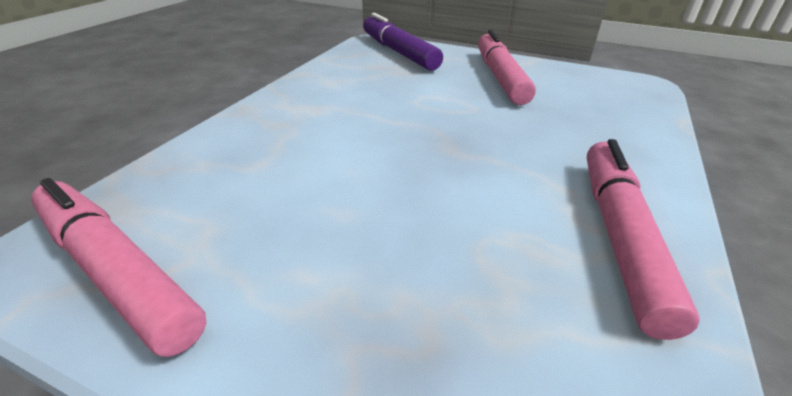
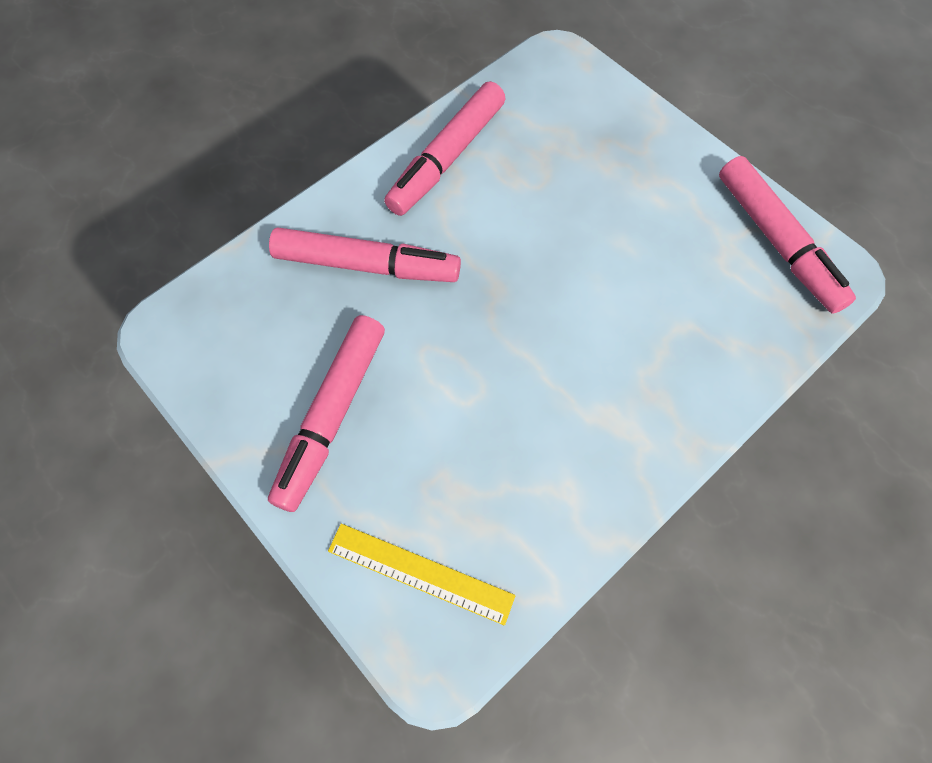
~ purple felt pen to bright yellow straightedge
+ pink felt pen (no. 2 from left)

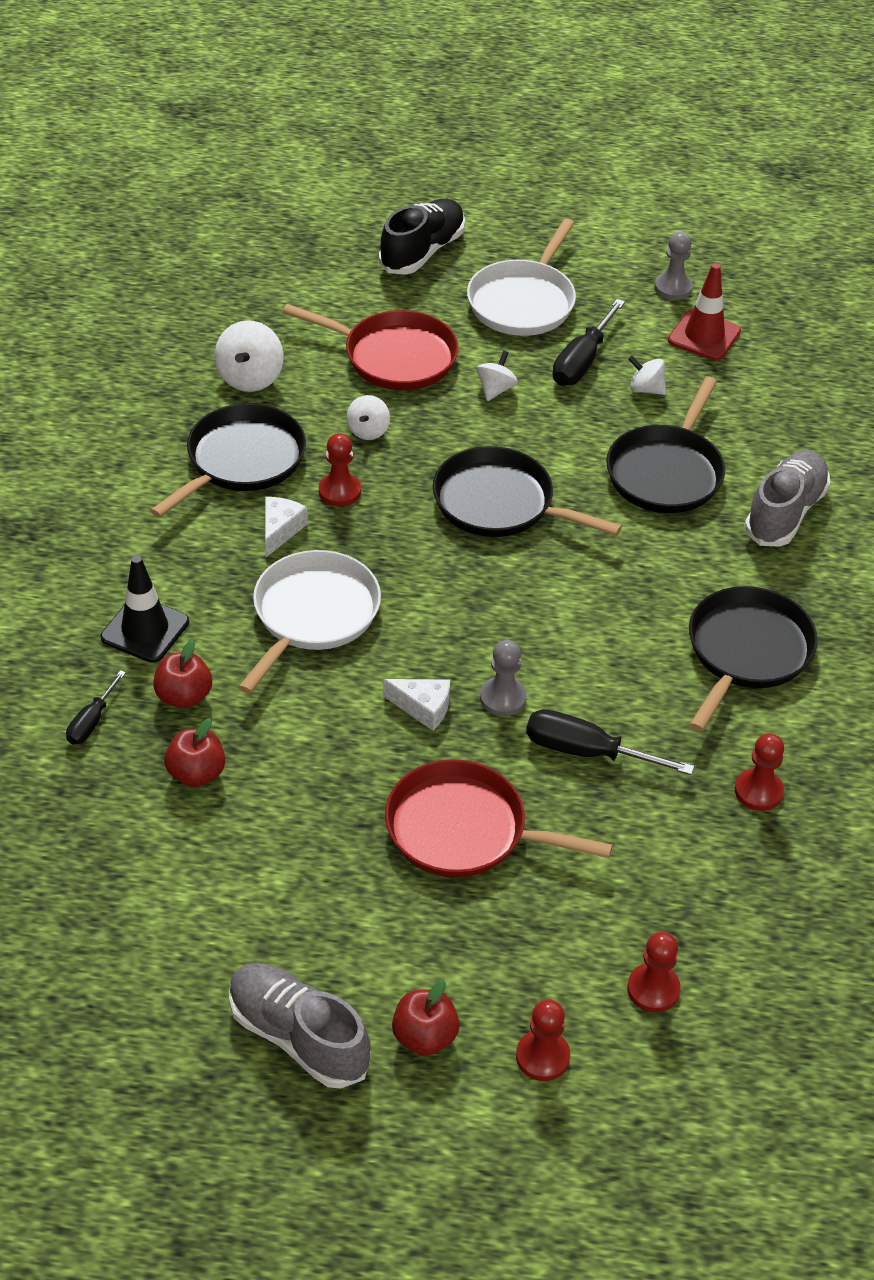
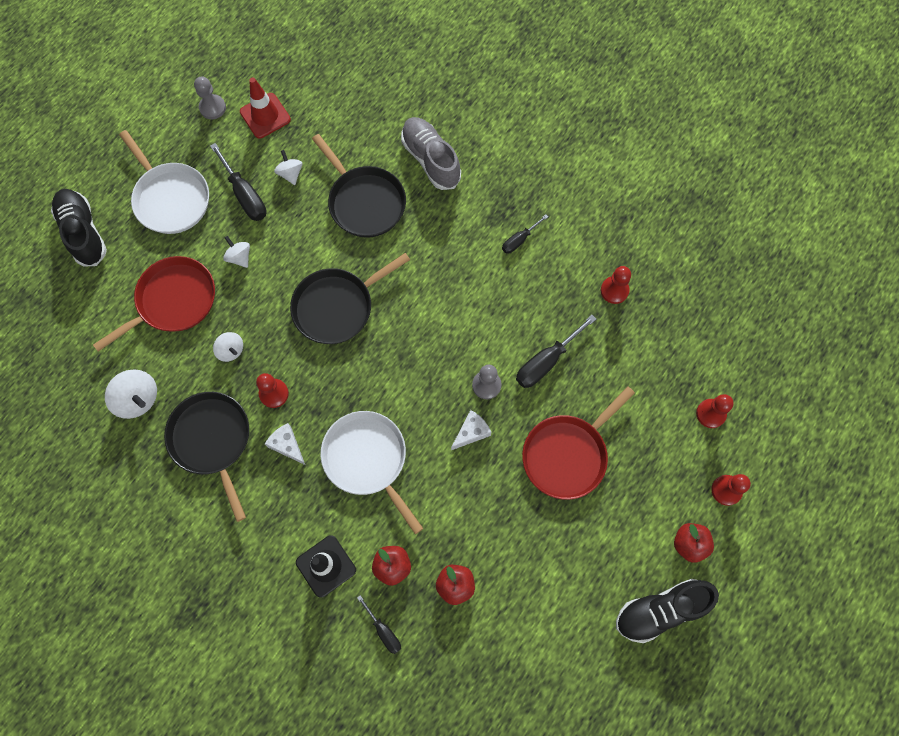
~ grey shoe (no. 1 from left) to black shoe (no. 2 from left)
~ pure white toy top (no. 4 from left) 105 degrees clockwise
~ black frying pan (no. 4 from left) to black screwdriver (no. 3 from left)

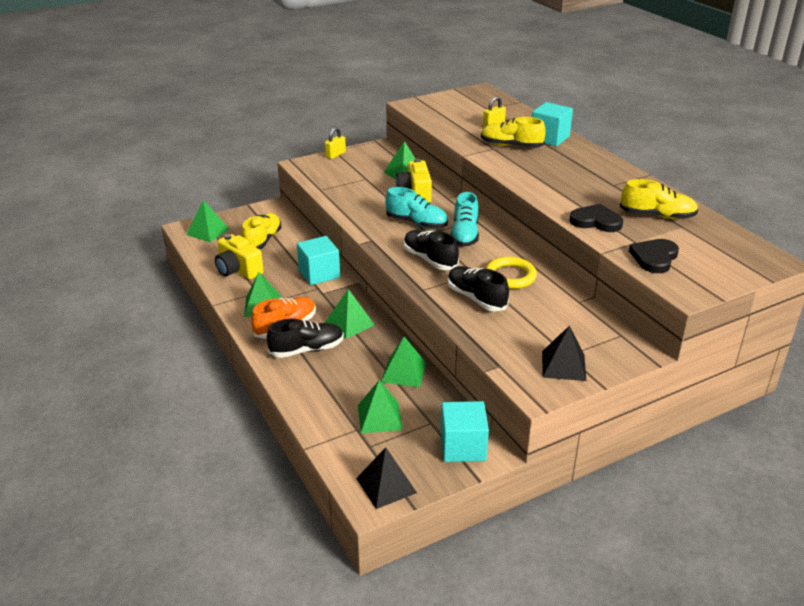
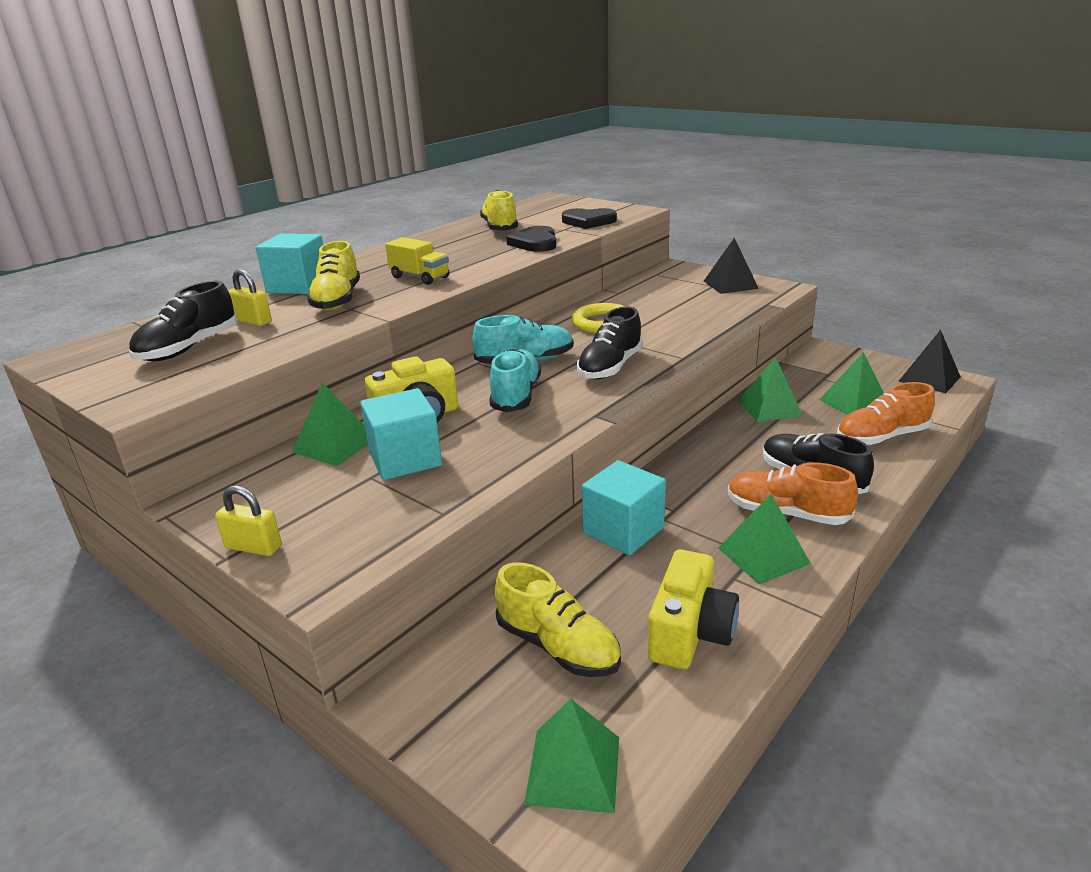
~ bright yellow shoe (no. 1 from left in the first image) 135 degrees counterclockwise
- leaf-green pyramid shape (no. 3 from left)
~ turquoise block (no. 2 from left)
~ black shoe (no. 3 from left in the first image) to black shoe (no. 1 from left)
+ bright yellow toy truck
+ orange-coloured shoe (no. 2 from left)

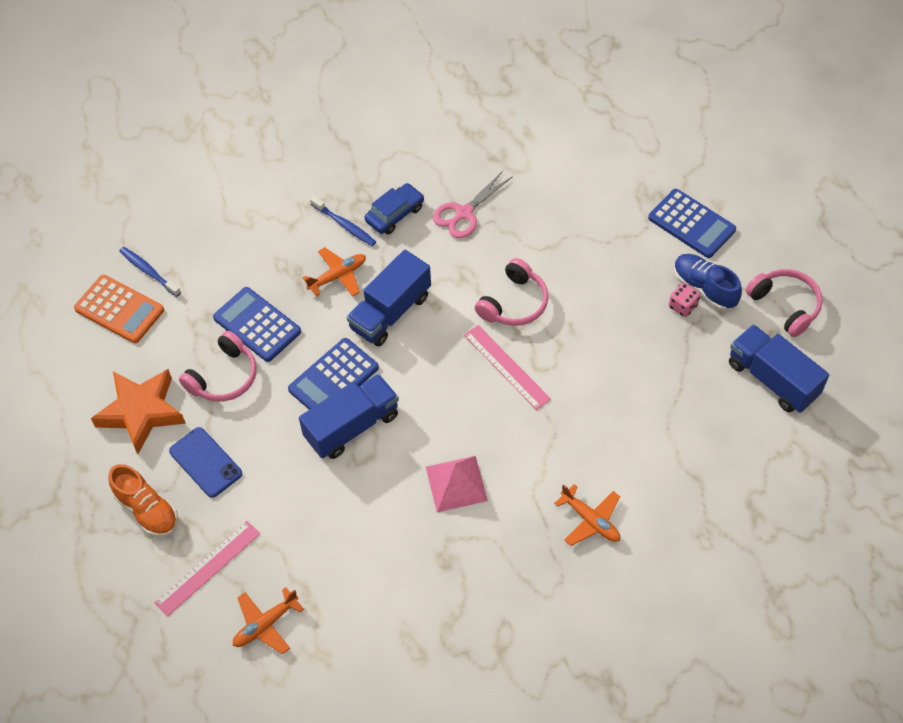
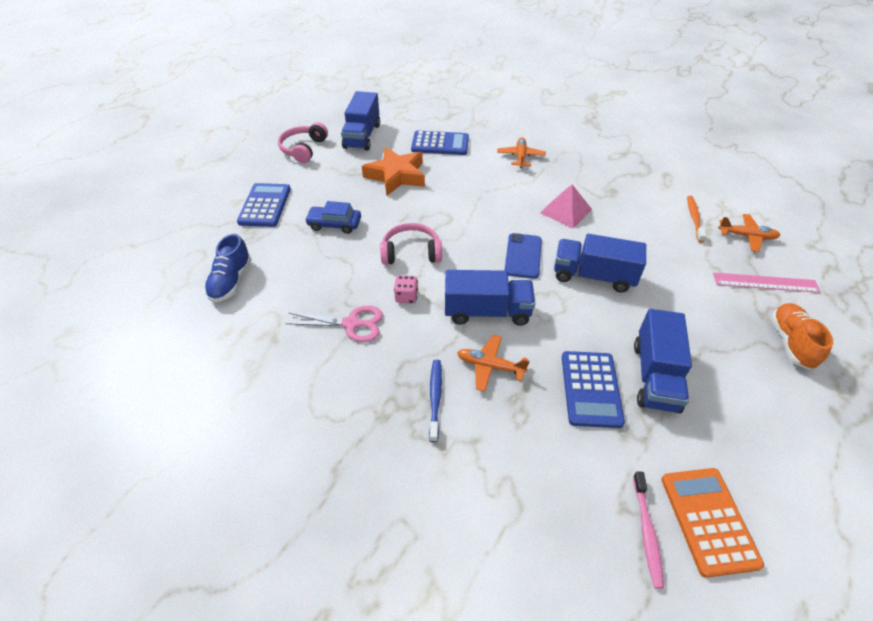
~ orange-coloured five-pointed star
~ cobalt toothbrush (no. 1 from left) to pink toothbrush
~ cobalt mobile phone
~ pink headset (no. 1 from left) to cobalt toy truck (no. 4 from left)
~ cobalt calculator (no. 2 from left)
~ cobalt toy car
- pink straightedge (no. 2 from left)
~ pink game die
~ cobalt shoe
+ orange-coloured toothbrush

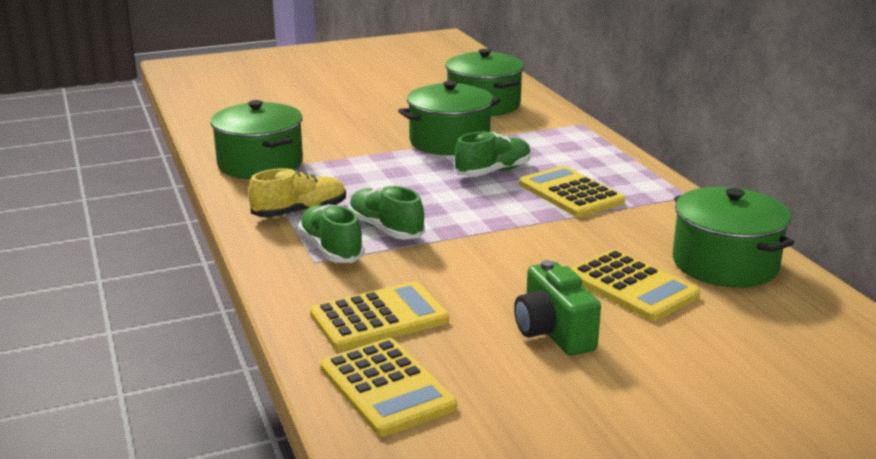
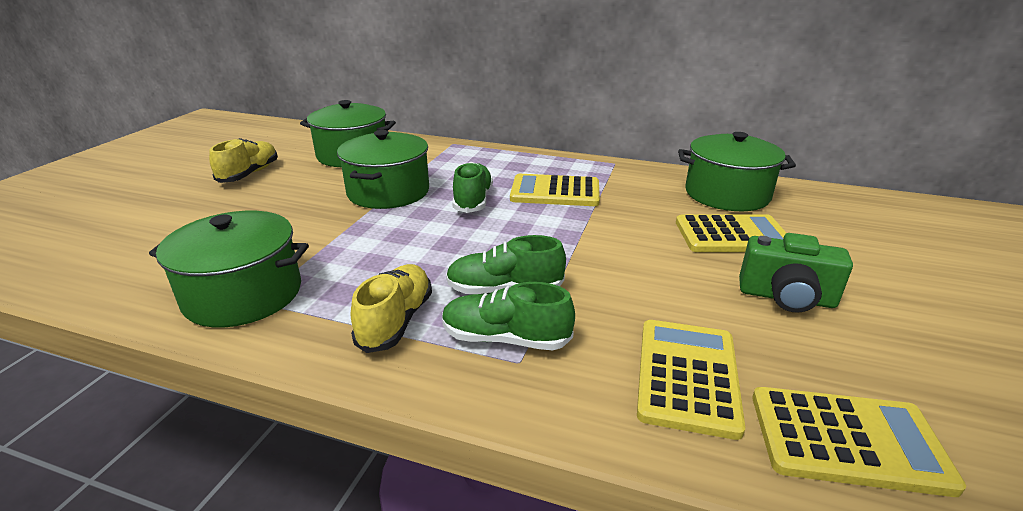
+ bright yellow shoe (no. 1 from left)

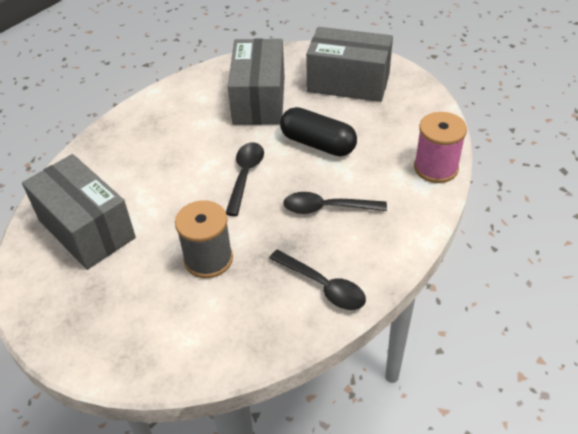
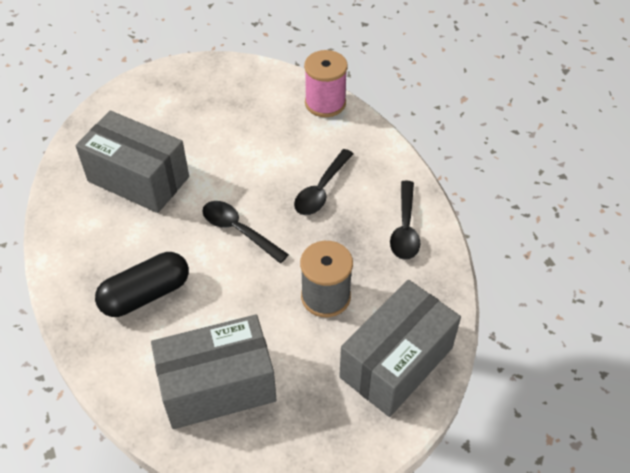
~ black tablespoon (no. 2 from left in the first image) 120 degrees clockwise
~ black pill shape
~ grey parcel (no. 3 from left)

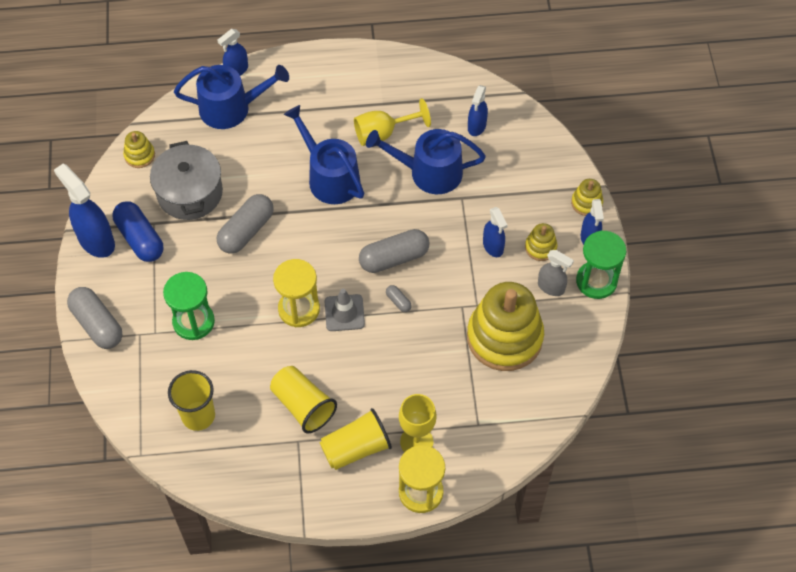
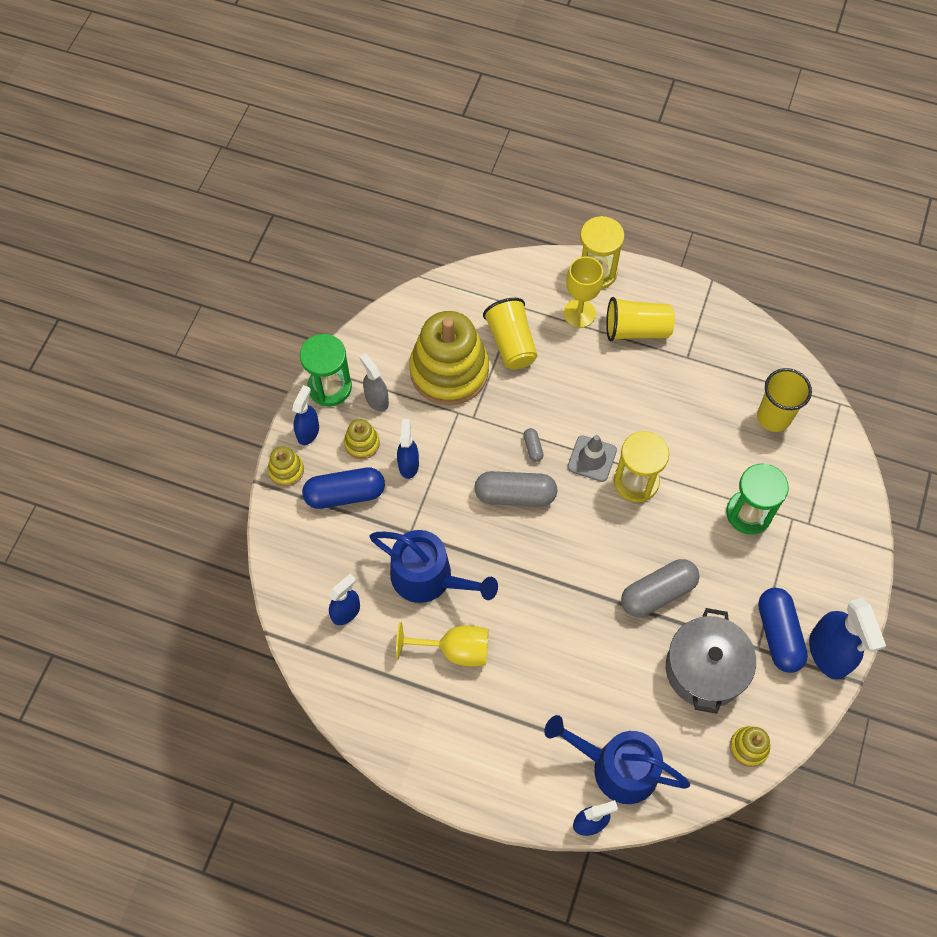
- grey pill shape (no. 1 from left)
~ bright yellow tumbler (no. 2 from left in the first image) to bright yellow tumbler (no. 1 from left)
- cobalt watering pot (no. 2 from left)
+ cobalt pill shape (no. 1 from left)

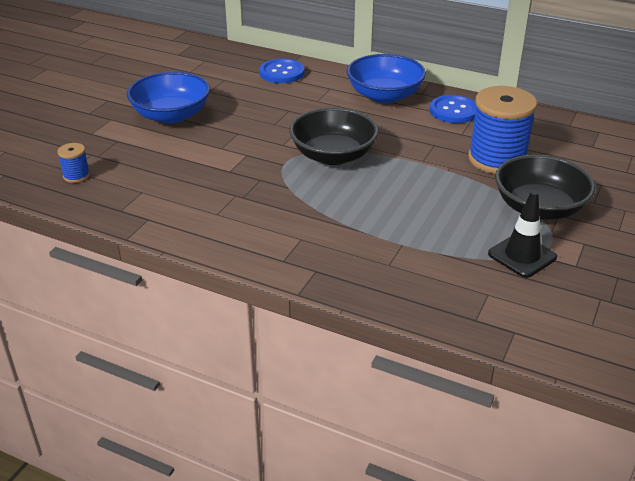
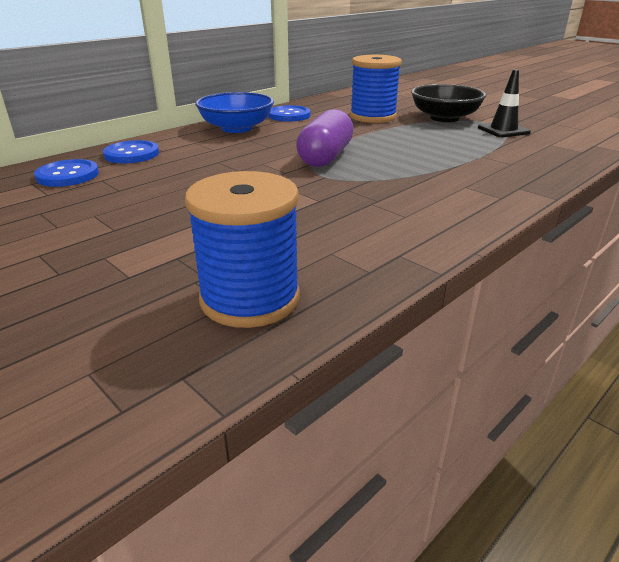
~ cobalt bobbin (no. 1 from left) x2.25
- cobalt deep dish (no. 1 from left)
~ black deep dish (no. 1 from left) to purple pill shape
+ cobalt button (no. 1 from left)

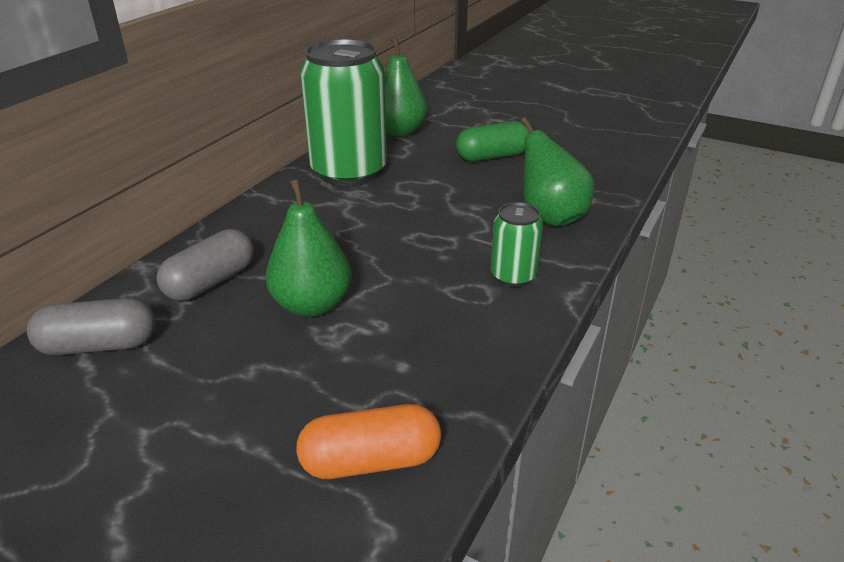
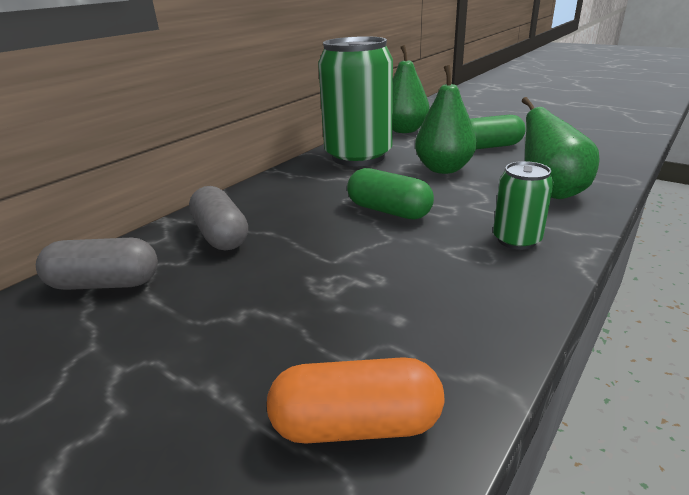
~ grey pill shape (no. 2 from left) 75 degrees counterclockwise
~ leaf-green toy pear (no. 1 from left in the first image) to leaf-green toy pear (no. 2 from left)
+ leaf-green pill shape (no. 1 from left)

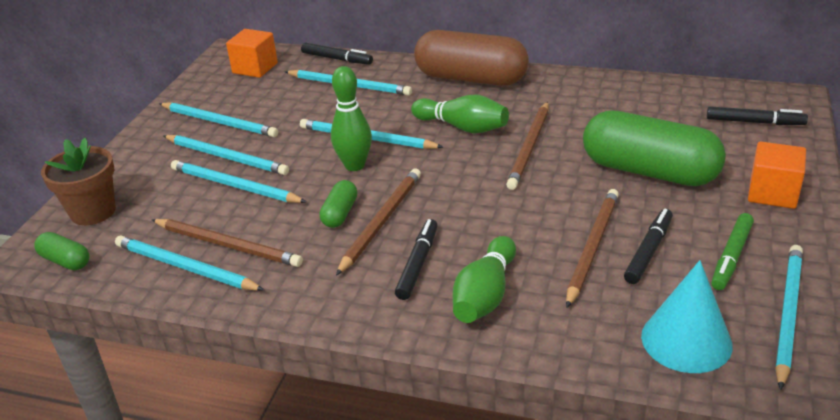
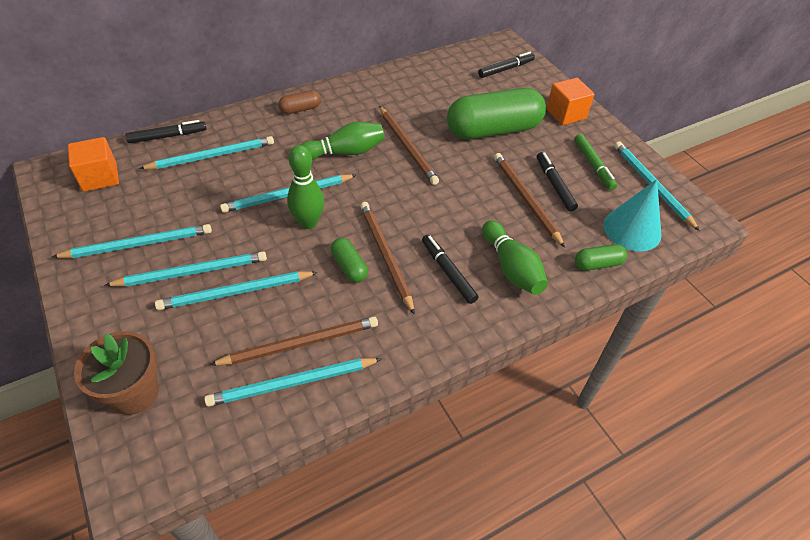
~ leaf-green pill shape (no. 1 from left in the first image) to leaf-green pill shape (no. 3 from left)
~ russet pill shape x0.44

